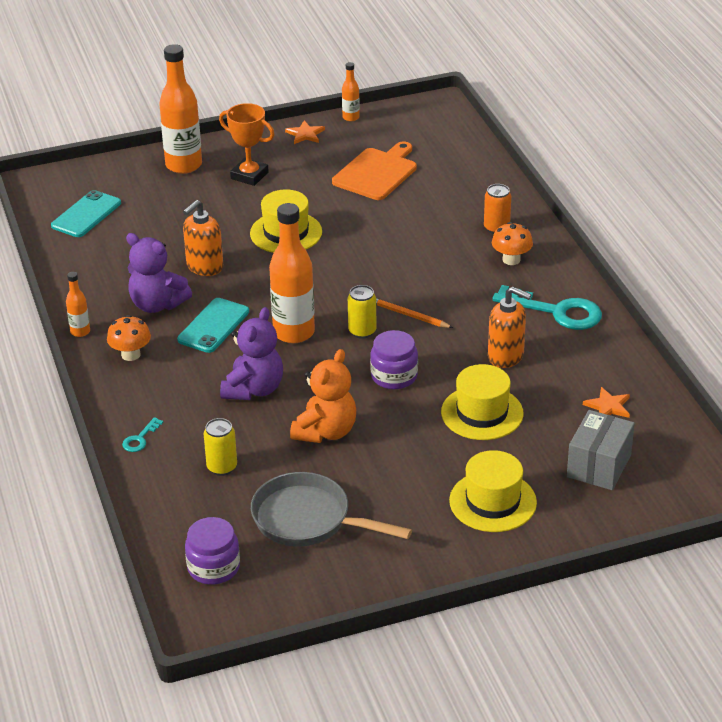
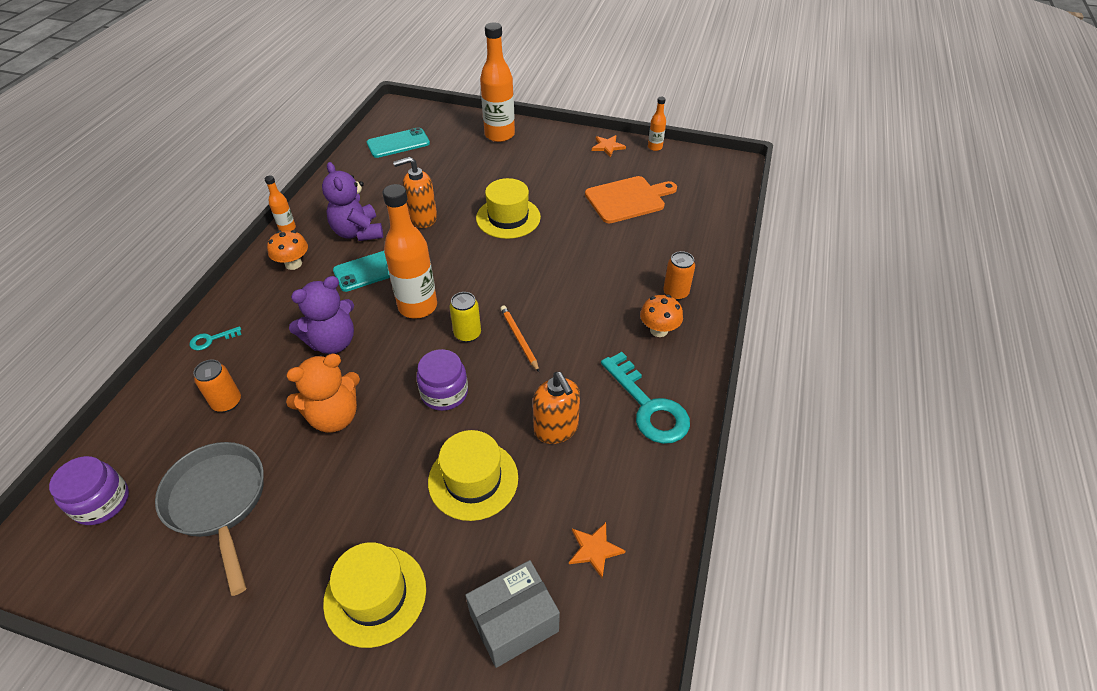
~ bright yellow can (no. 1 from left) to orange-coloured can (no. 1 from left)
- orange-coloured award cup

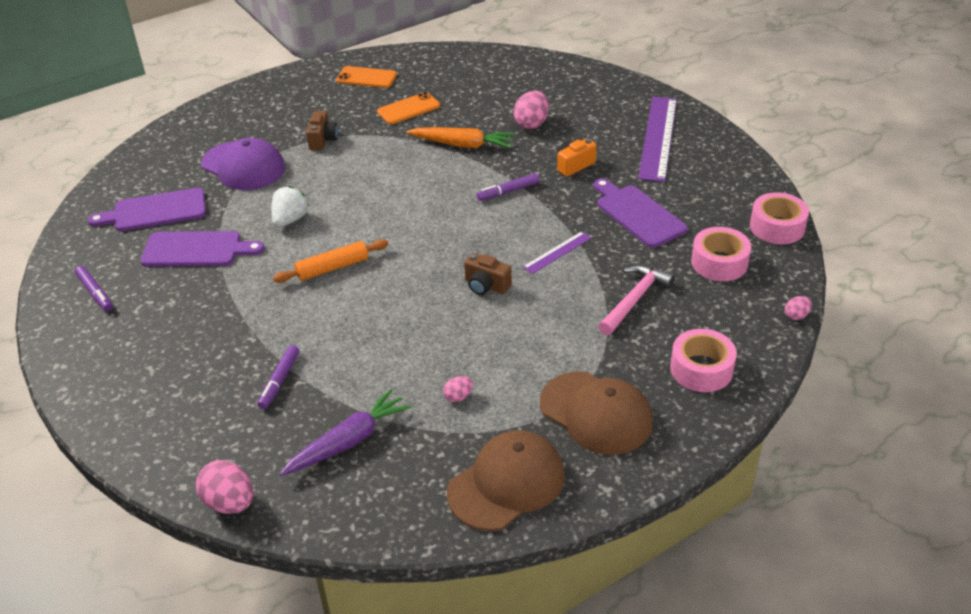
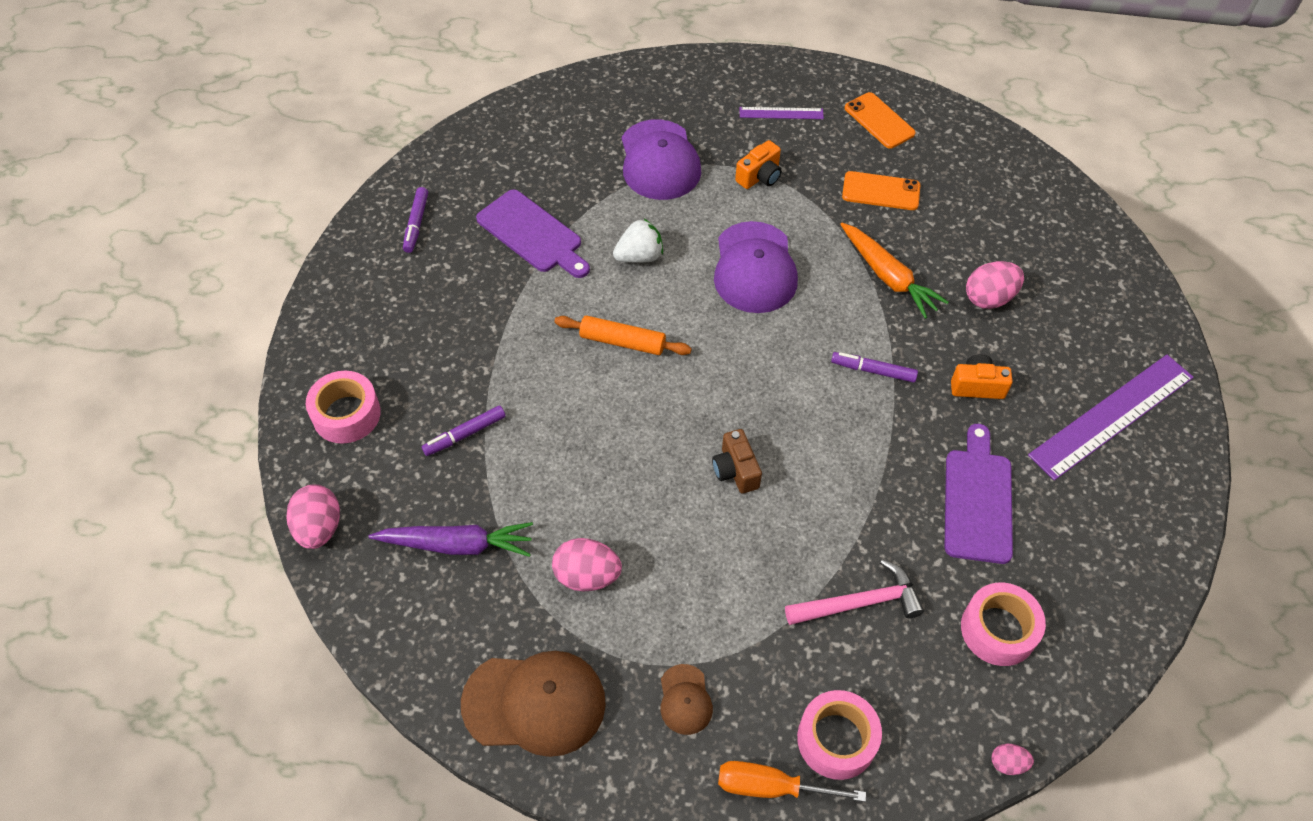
- purple bread board (no. 1 from left)
~ russet photo camera (no. 1 from left) to orange-coloured photo camera (no. 1 from left)
~ pink egg (no. 2 from left) x1.88
~ purple straightedge (no. 1 from left)
~ russet peaked cap (no. 2 from left) x0.50
~ pink tape (no. 3 from left in the first image) to pink tape (no. 1 from left)
+ purple peaked cap (no. 2 from left)
+ orange-coloured screwdriver

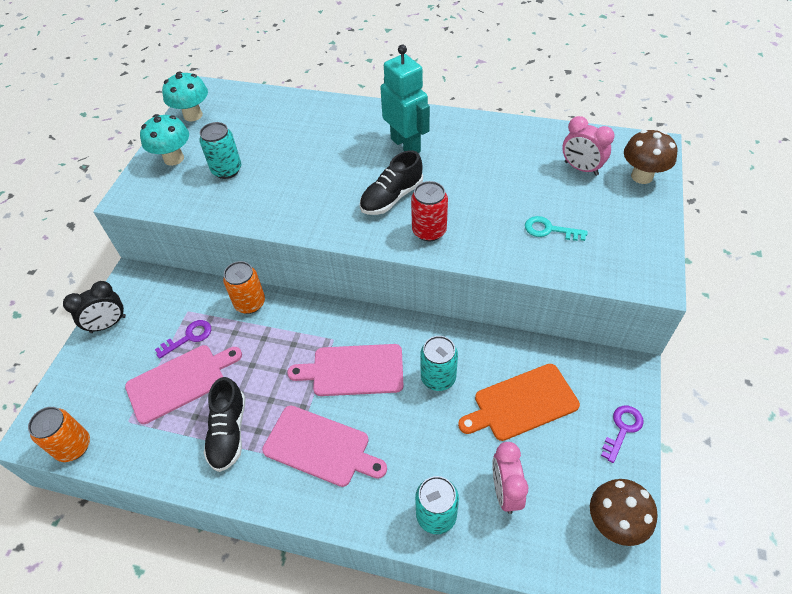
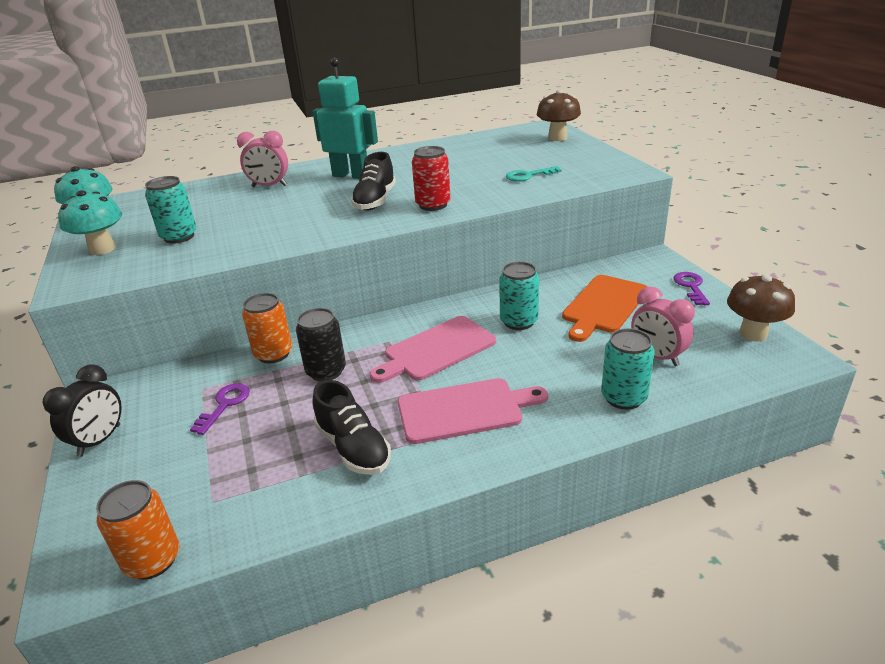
- pink bread board (no. 1 from left)
~ pink alarm clock (no. 2 from left in the first image) to pink alarm clock (no. 1 from left)
+ black can

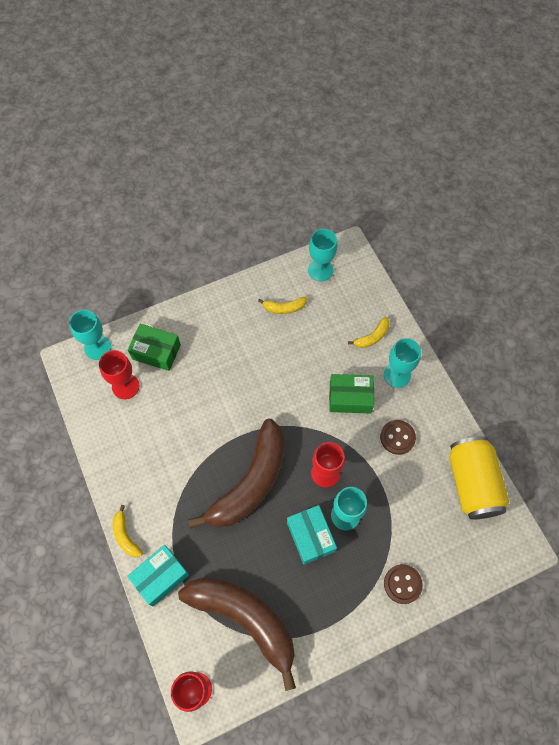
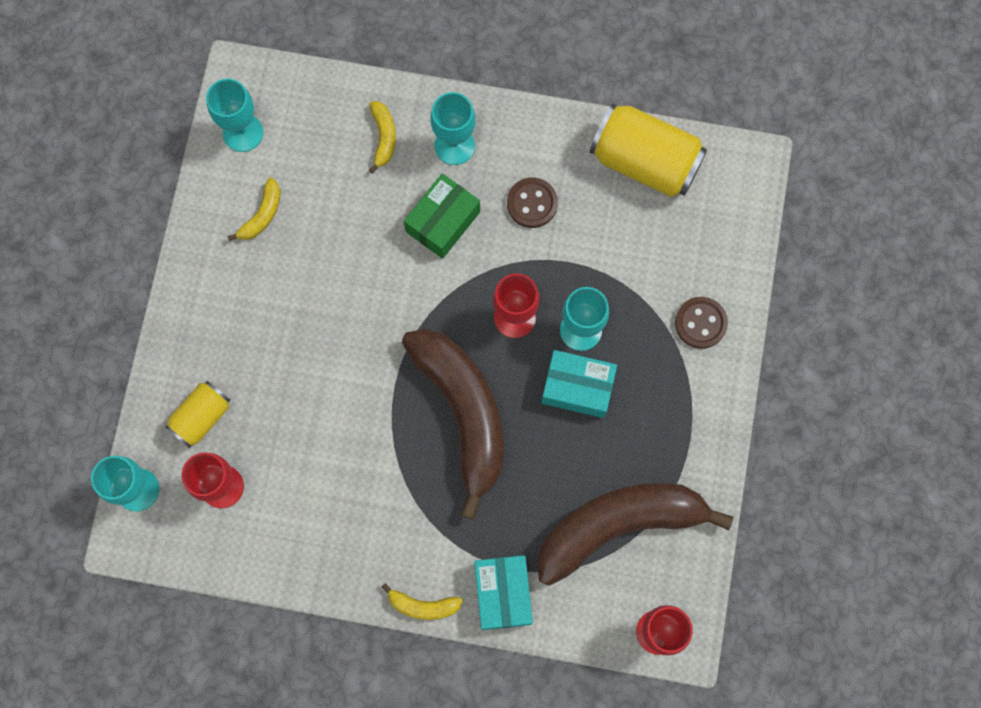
~ leaf-green parcel (no. 1 from left) to bright yellow can (no. 1 from left)

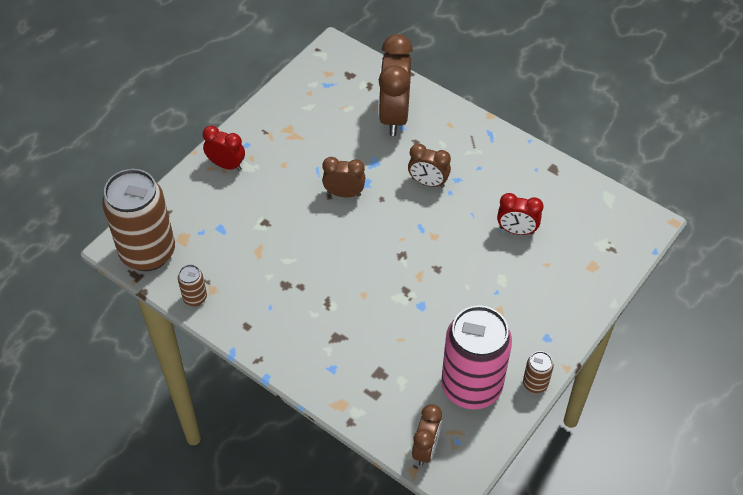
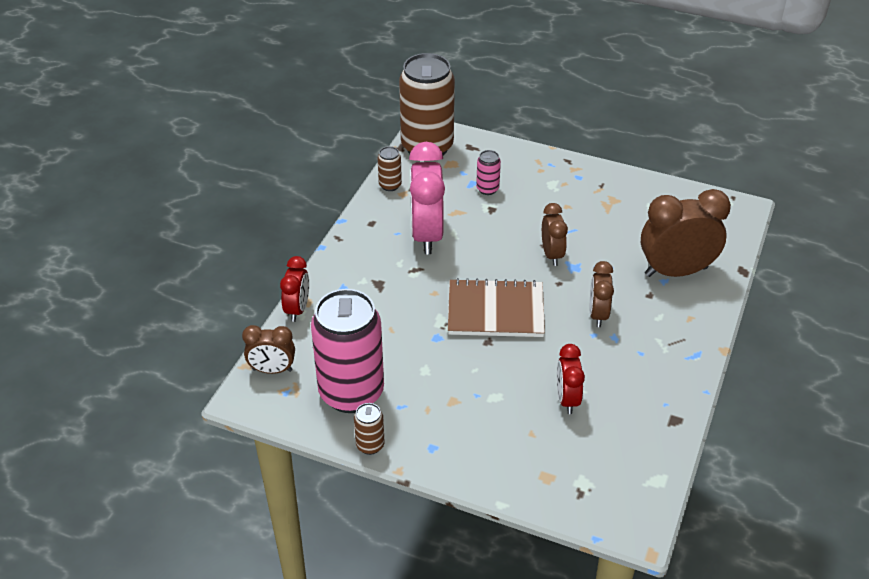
~ scarlet alarm clock (no. 1 from left)
+ pink alarm clock
+ russet notepad
+ pink can (no. 2 from left)

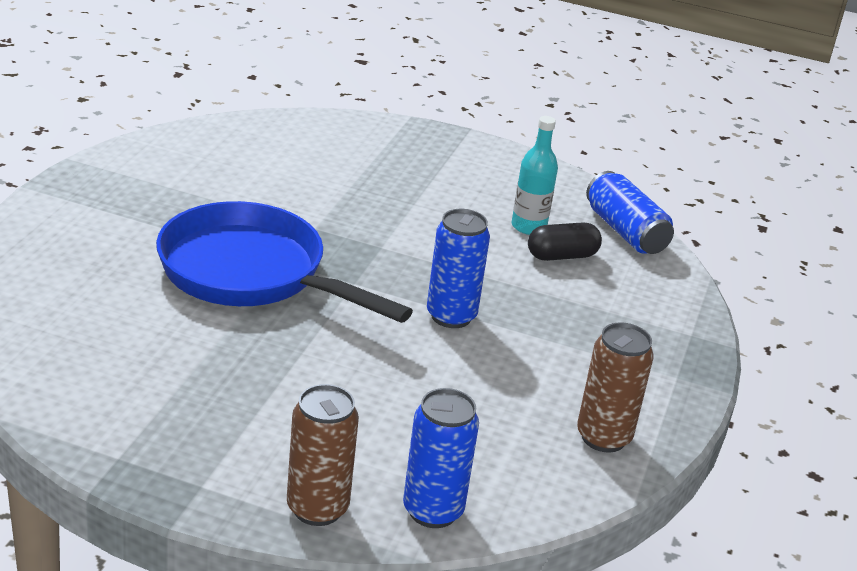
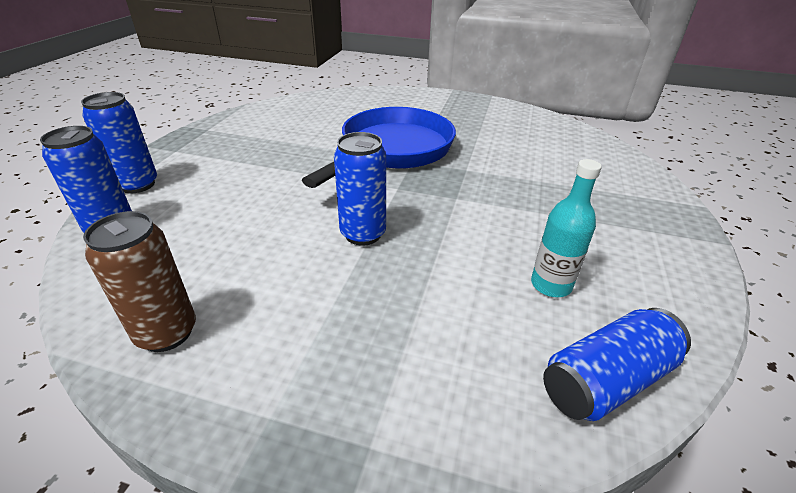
~ russet can (no. 1 from left) to cobalt can (no. 2 from left)
- black pill shape

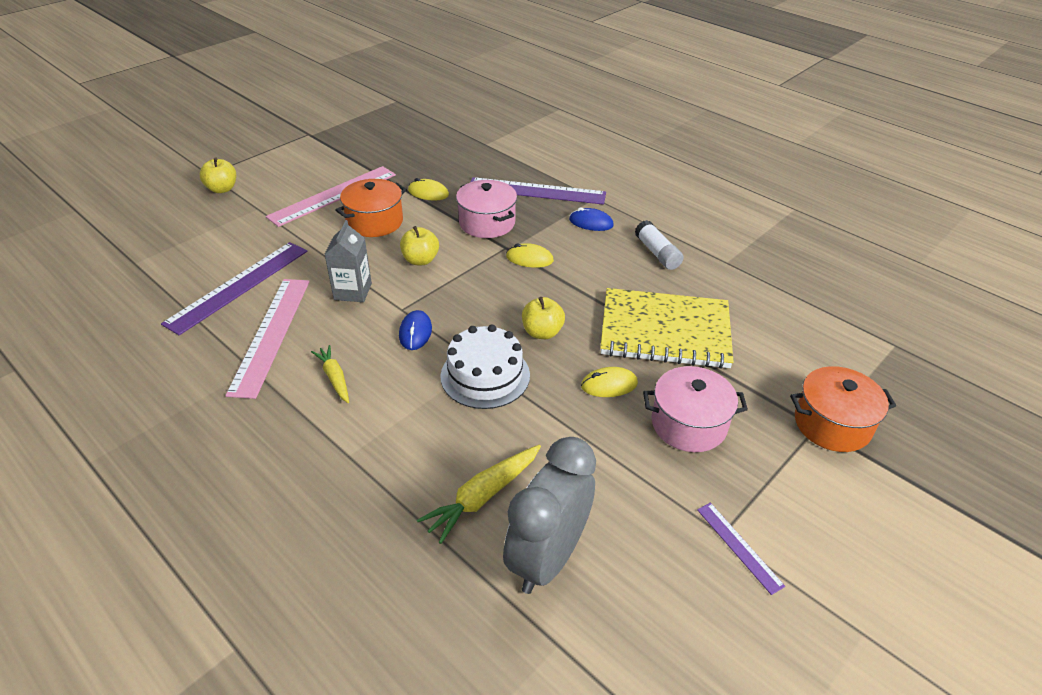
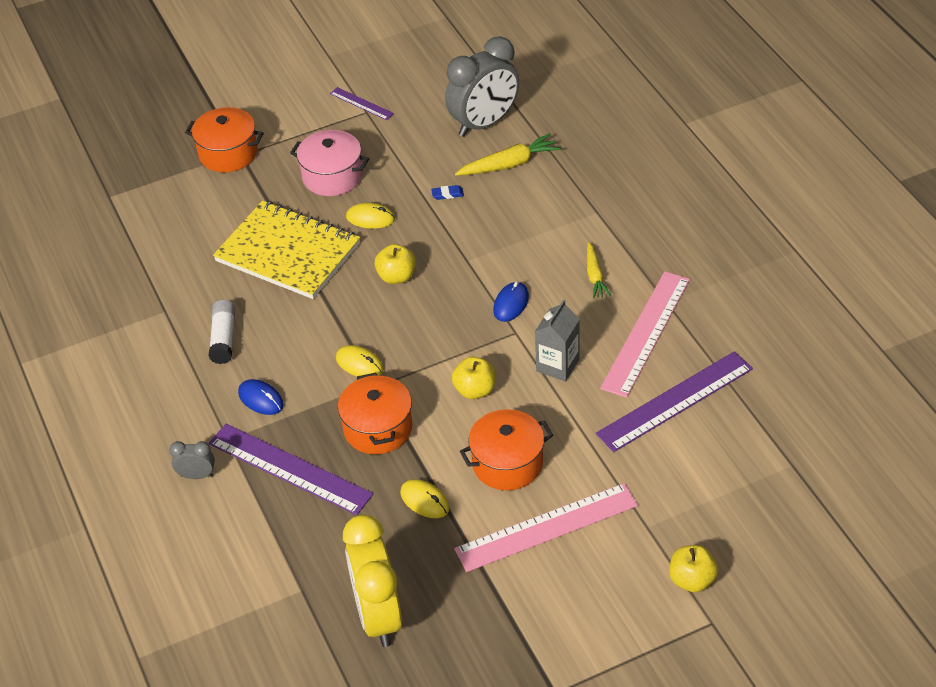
- pure white cake
~ pink stockpot (no. 1 from left) to orange-coloured stockpot (no. 2 from left)
~ purple straightedge (no. 3 from left in the first image) 45 degrees counterclockwise
+ grey alarm clock (no. 1 from left)
+ bright yellow alarm clock
+ cobalt gum eraser

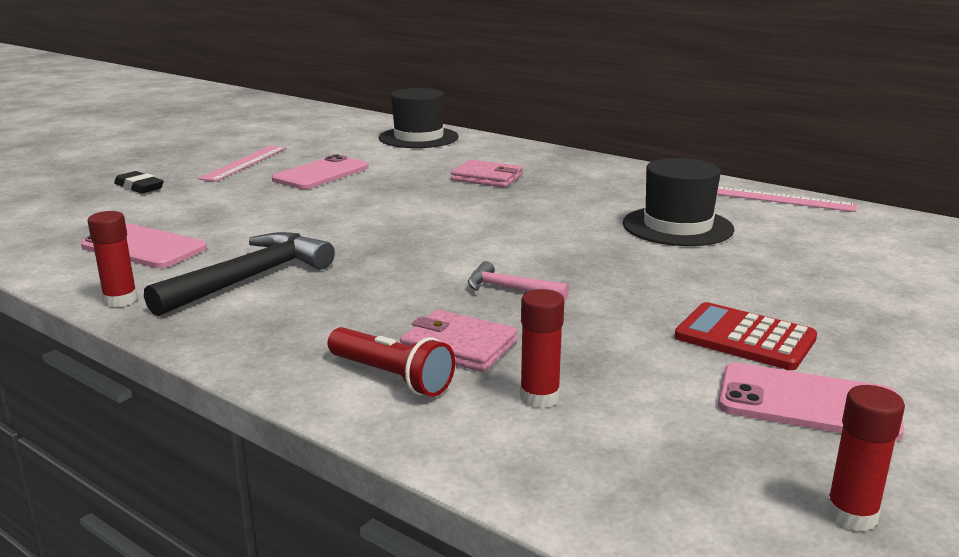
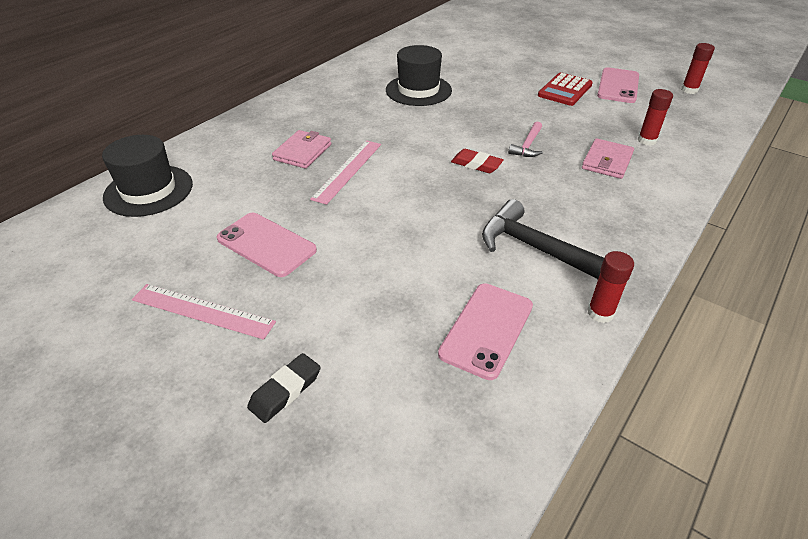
- scarlet pocket torch
~ pink straightedge (no. 2 from left)
+ scarlet gum eraser

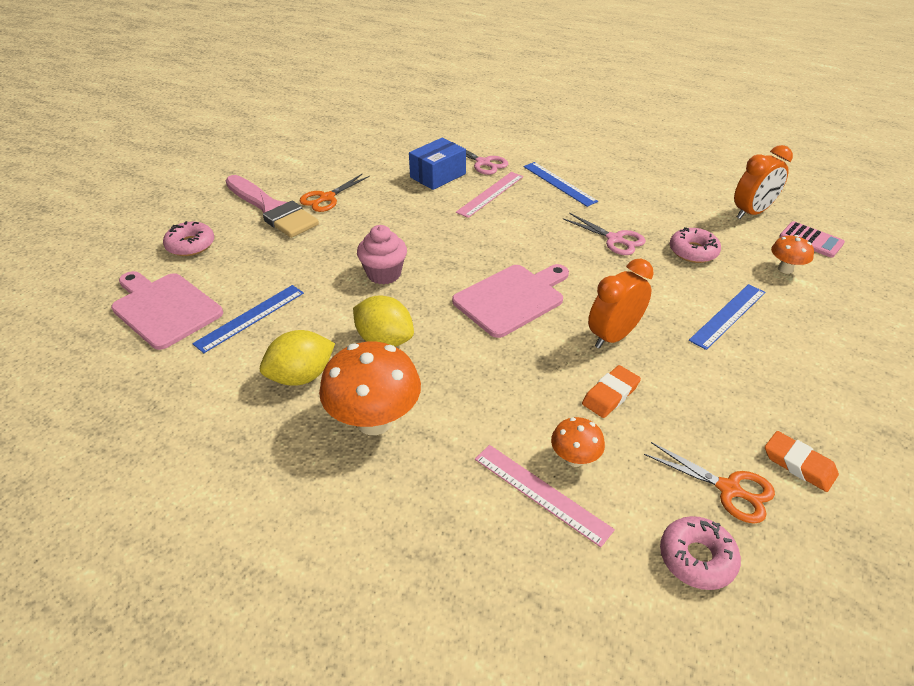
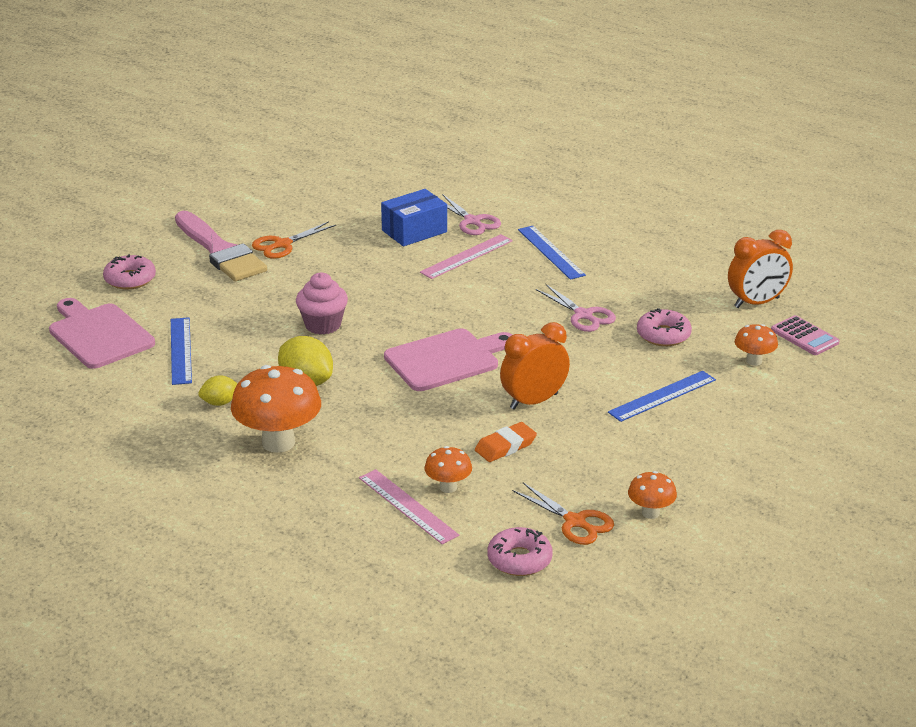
~ cobalt straightedge (no. 1 from left) 60 degrees counterclockwise
~ bright yellow toy lemon (no. 1 from left) x0.59
~ orange-coloured gum eraser (no. 2 from left) to orange-coloured toadstool (no. 3 from left)

